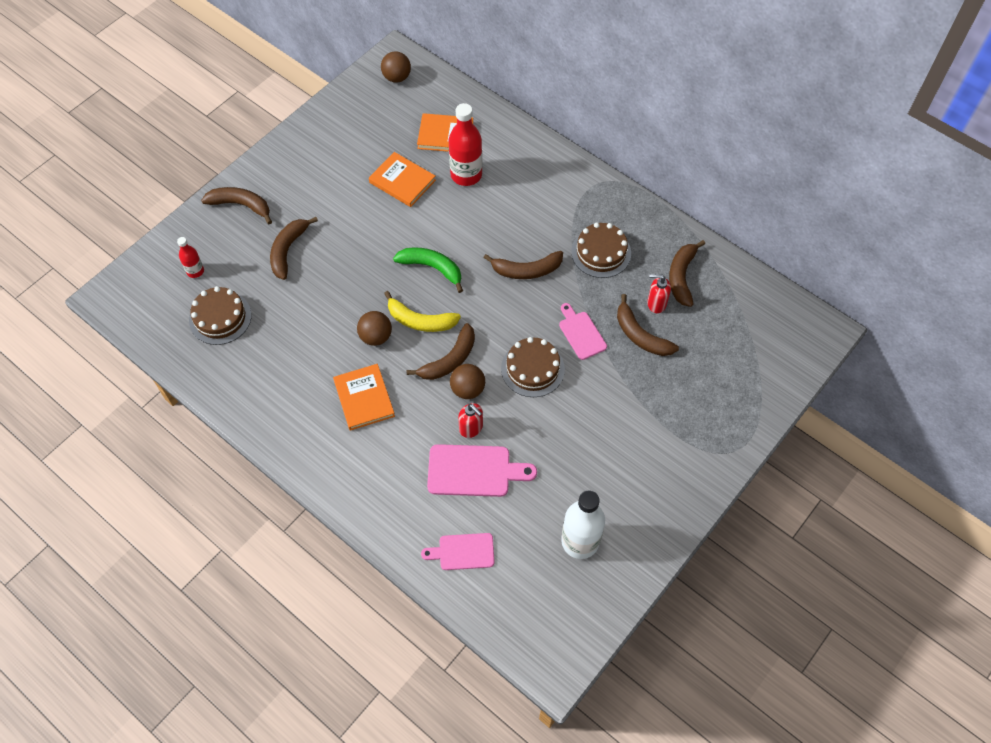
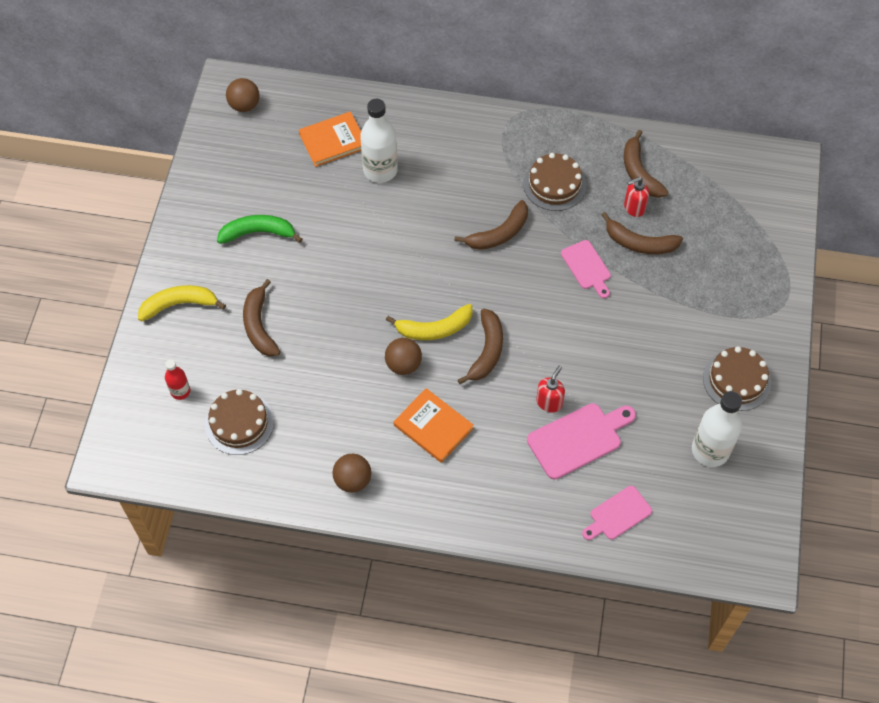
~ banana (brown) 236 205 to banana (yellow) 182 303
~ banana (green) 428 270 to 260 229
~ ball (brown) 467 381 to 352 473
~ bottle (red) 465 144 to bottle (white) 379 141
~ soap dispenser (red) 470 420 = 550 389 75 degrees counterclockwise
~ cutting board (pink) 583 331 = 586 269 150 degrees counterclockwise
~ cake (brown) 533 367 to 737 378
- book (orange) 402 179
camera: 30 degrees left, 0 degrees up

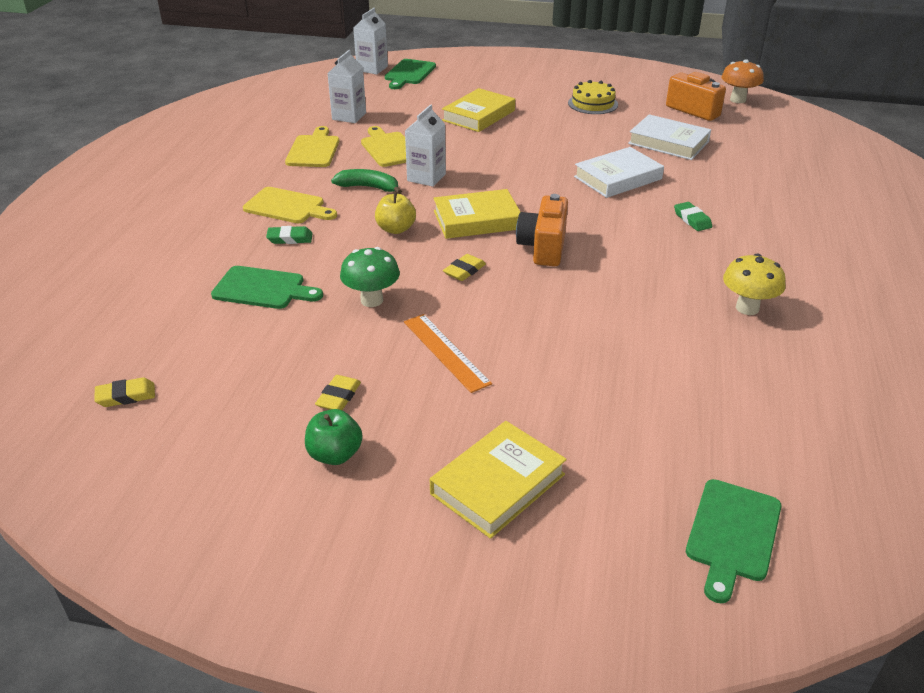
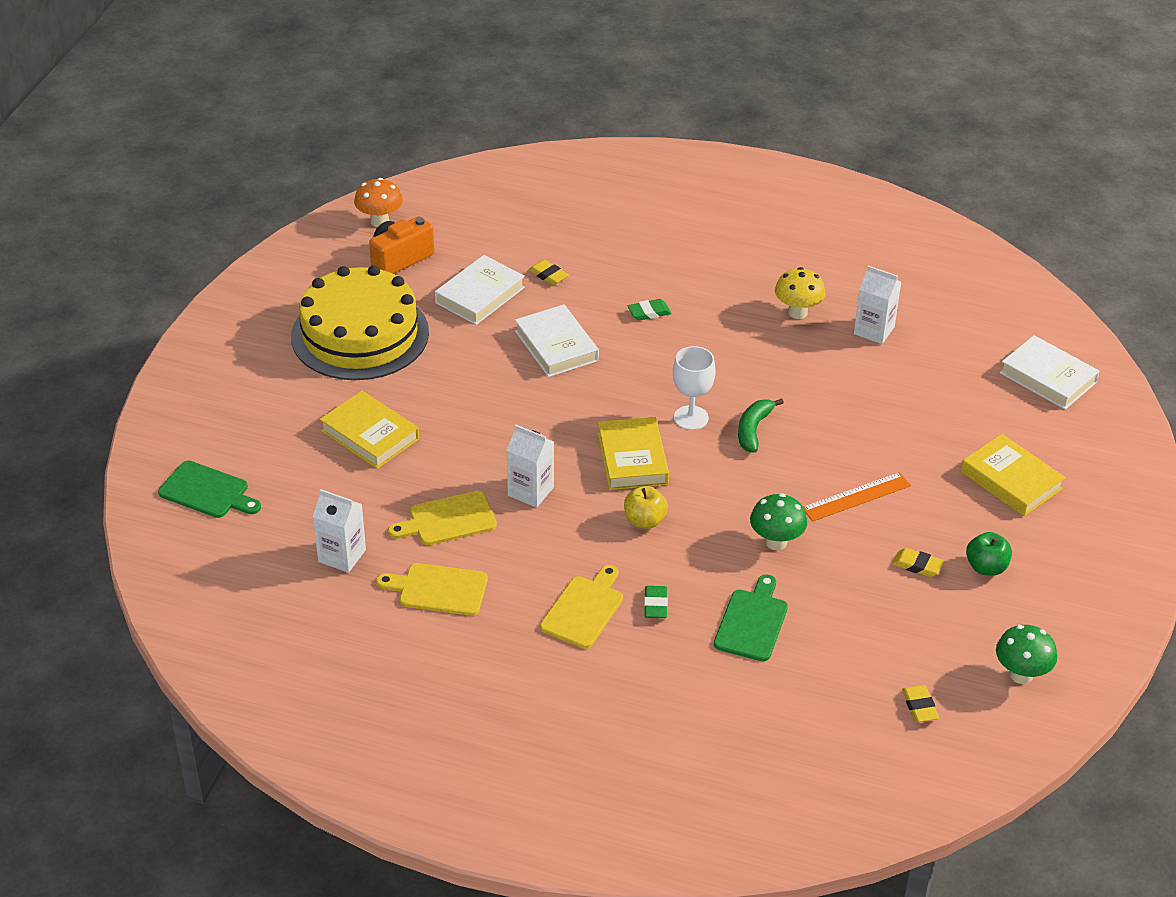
~ cake (yellow) 593 97 = 360 322 x2.20
~ eraser (yellow) 464 267 to 549 272
~ camera (orange) 542 230 to goblet (white) 694 388
~ banana (green) 366 181 to 761 425
~ carton (white) 370 41 to 877 305
+ mushroom (green) 1026 654
~ cutting board (green) 734 541 to book (white) 1050 372
camera: 85 degrees left, 5 degrees up

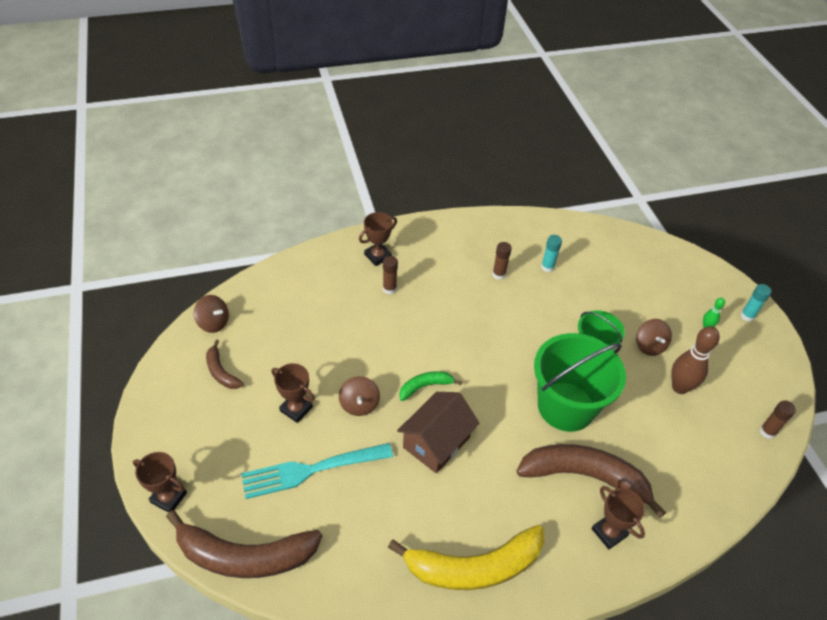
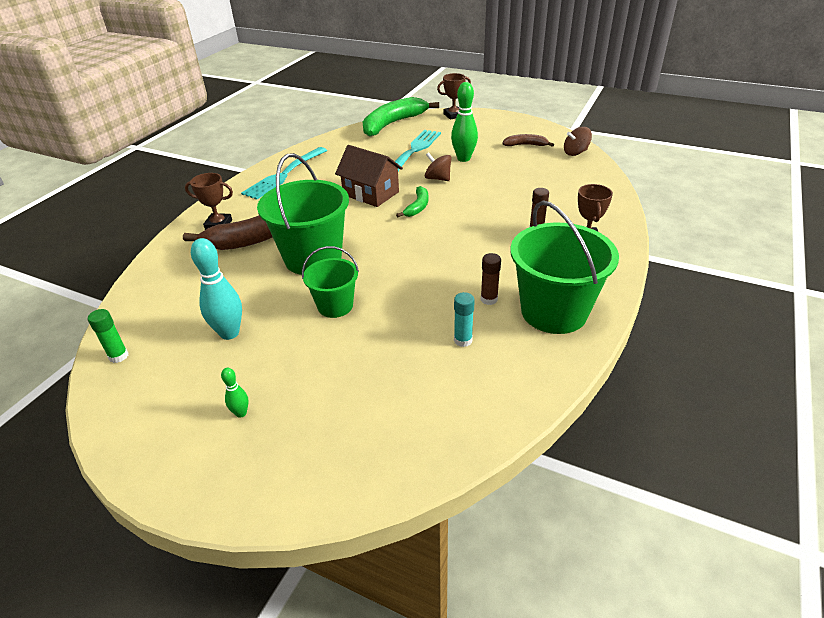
~ glue stick (brown) 778 419 to glue stick (green) 108 336
~ bowling pin (brown) 695 360 to bowling pin (turquoise) 216 289
~ banana (yellow) 466 557 to fork (turquoise) 284 173
~ house (brown) 438 432 = 369 176 45 degrees counterclockwise
~ banana (brown) 244 544 to banana (green) 400 117
~ trophy (brown) 293 393 to bowling pin (green) 464 122
+ bucket (green) 564 267
- spinning top (brown) 654 337
- glue stick (turquoise) 756 303
camera: 135 degrees right, 10 degrees down

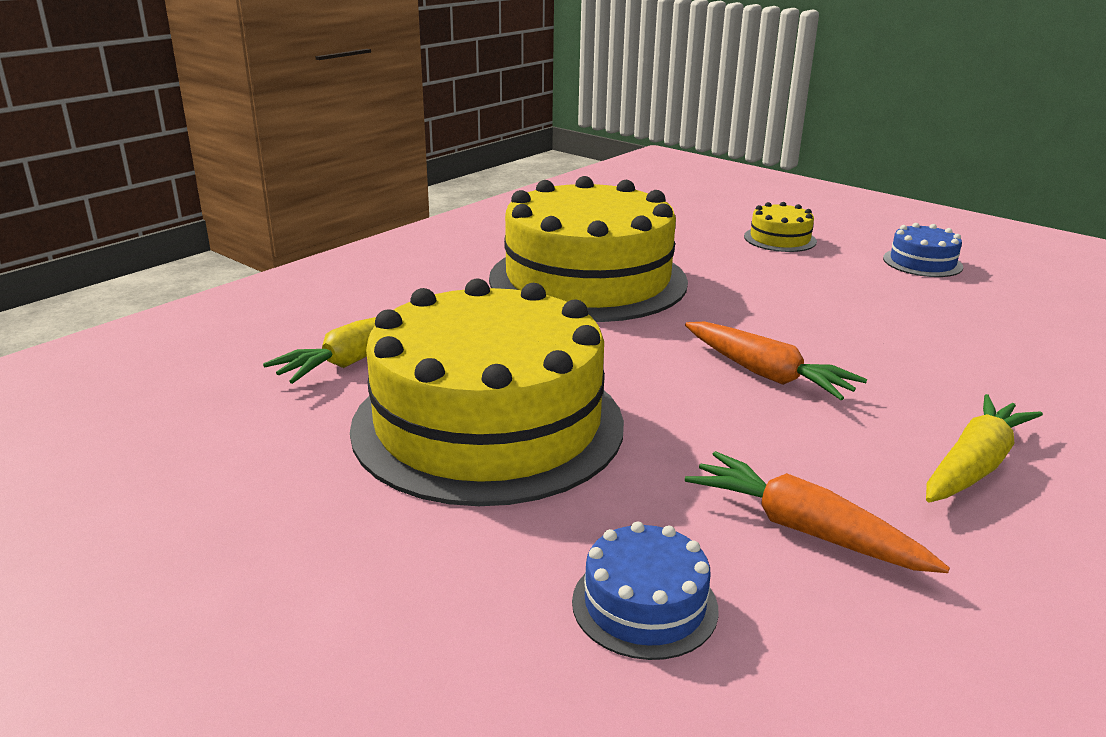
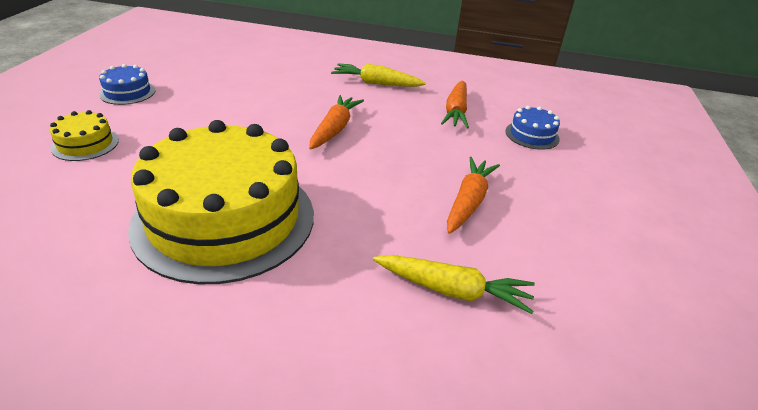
~ cake (yellow) 487 392 to carrot (orange) 473 195
camera: 120 degrees left, 10 degrees up

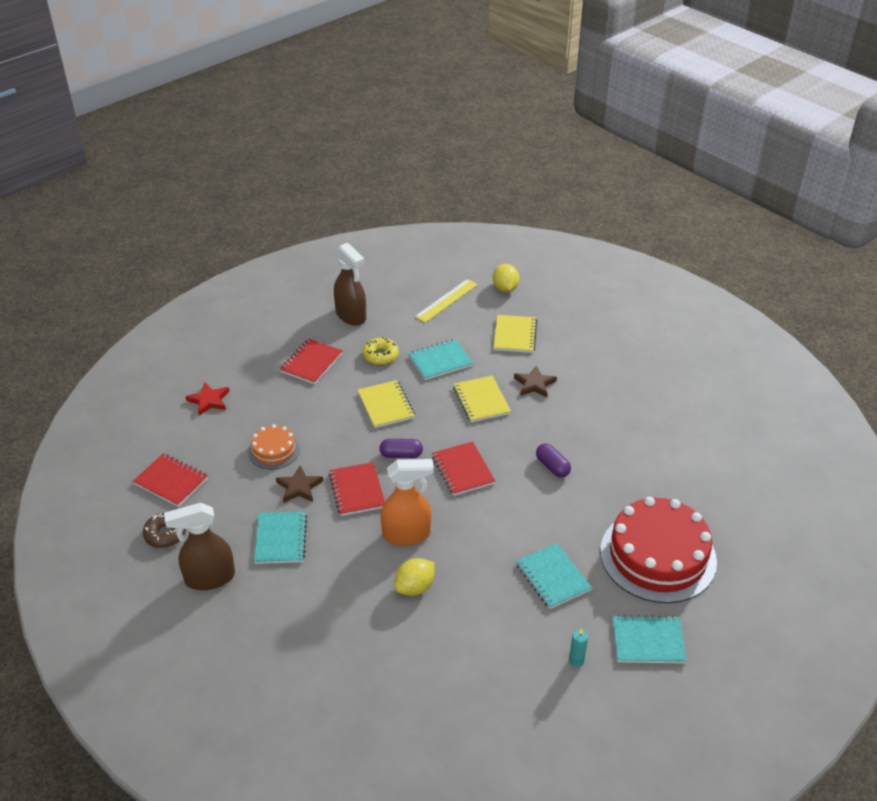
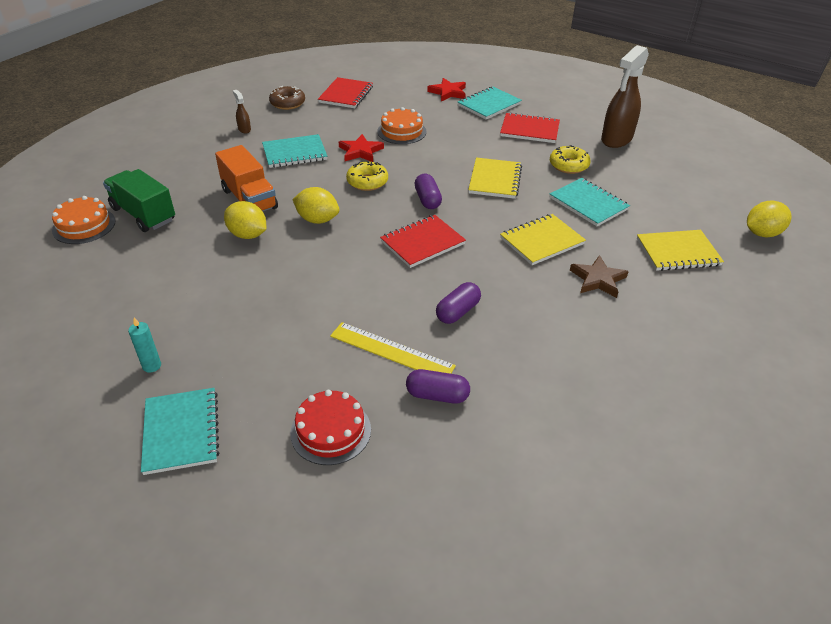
+ cake (orange) 84 220
+ truck (green) 139 200
+ truck (orange) 246 178
~ spray bottle (brown) 199 546 = 242 112 x0.43
~ cake (red) 658 550 = 330 427 x0.49
~ spray bottle (orange) 407 502 to lemon (yellow) 316 205
~ ruler (yellow) 446 301 to 393 348
~ star (brown) 299 484 to star (red) 361 148
~ notebook (red) 357 489 to donut (yellow) 367 176
+ capsule (purple) 438 386
~ notebook (turquoise) 554 576 to 490 103
~ notebook (yellow) 386 404 = 495 178 45 degrees counterclockwise
camera: 75 degrees right, 0 degrees up

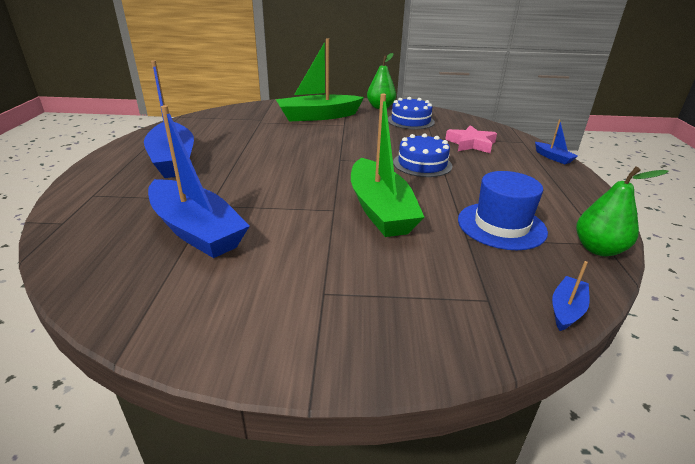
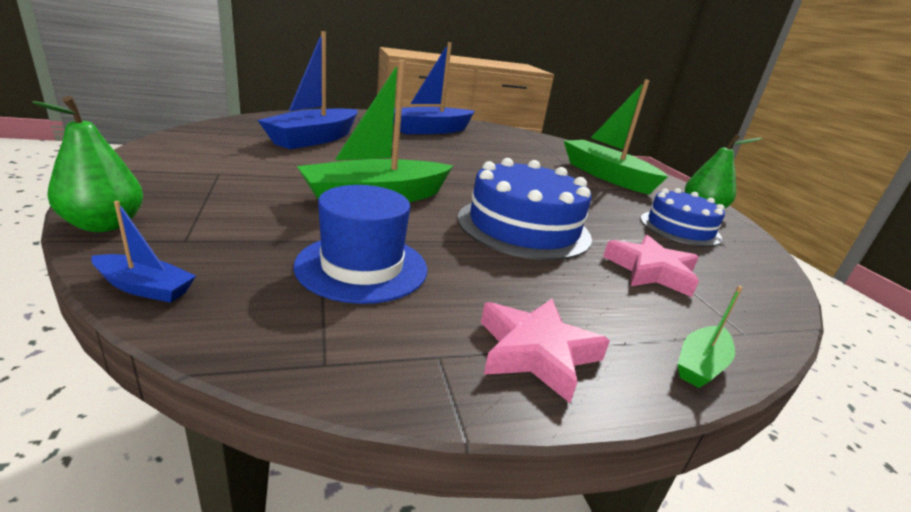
~ pear (green) 622 211 to 87 164
~ cake (blue) 422 155 = 525 209 x1.55
+ star (pink) 545 351
~ boat (blue) 556 142 to boat (green) 710 337
camera: 70 degrees right, 5 degrees down

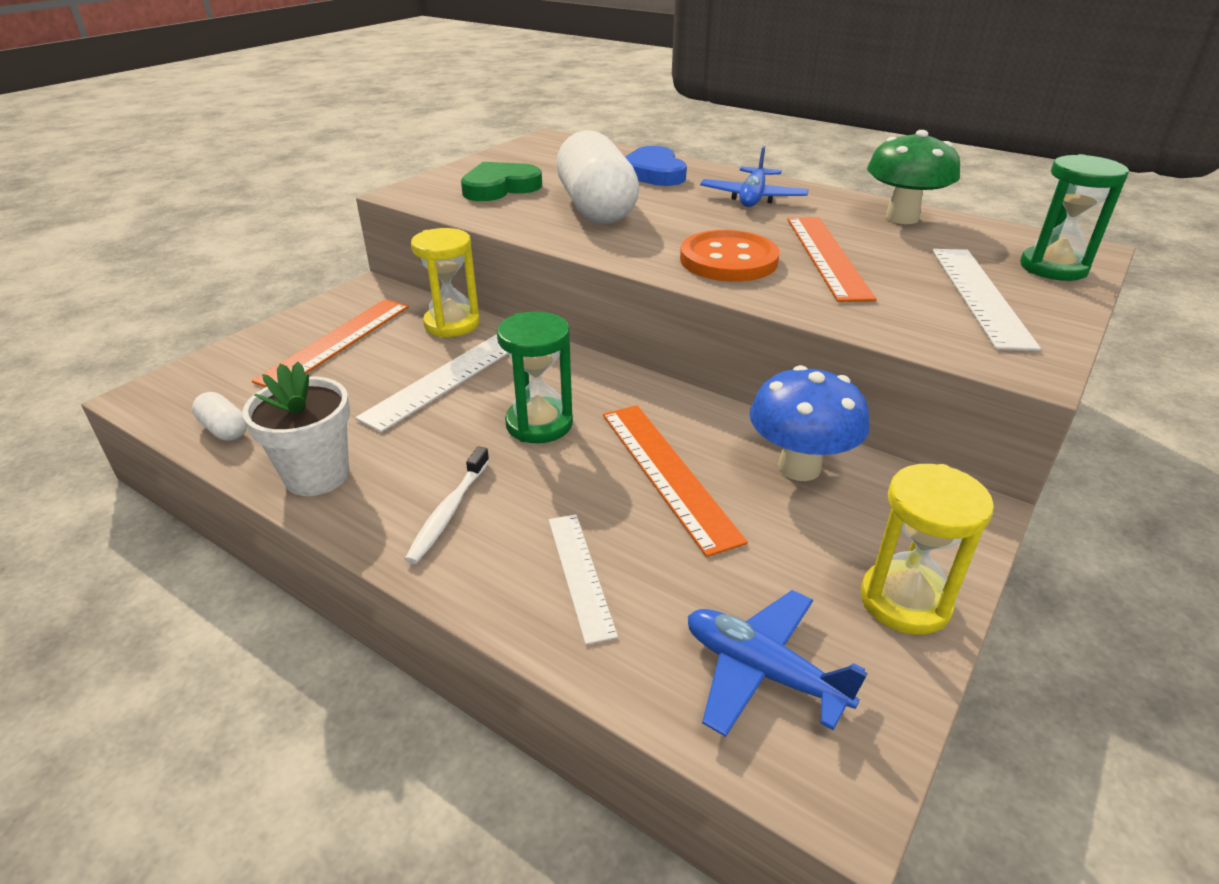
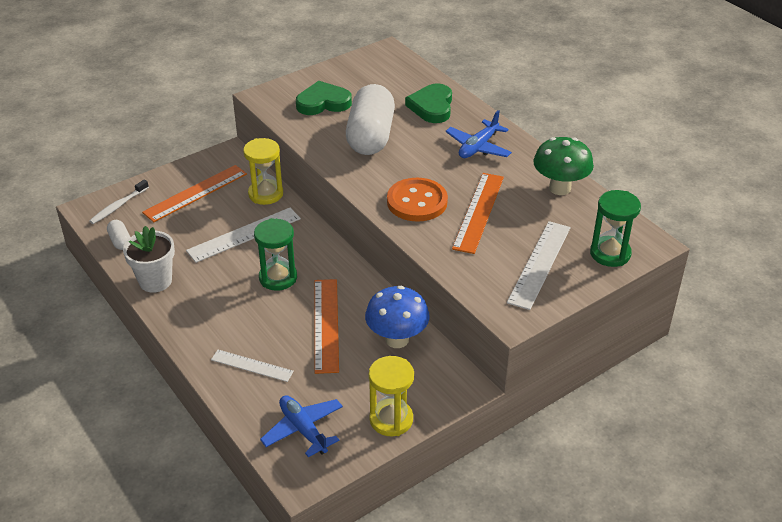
~ toothbrush (white) 447 505 to 119 202
~ ruler (white) 583 579 = 252 366 75 degrees counterclockwise
~ heart (blue) 656 166 to heart (green) 428 103
camera: 20 degrees right, 5 degrees up

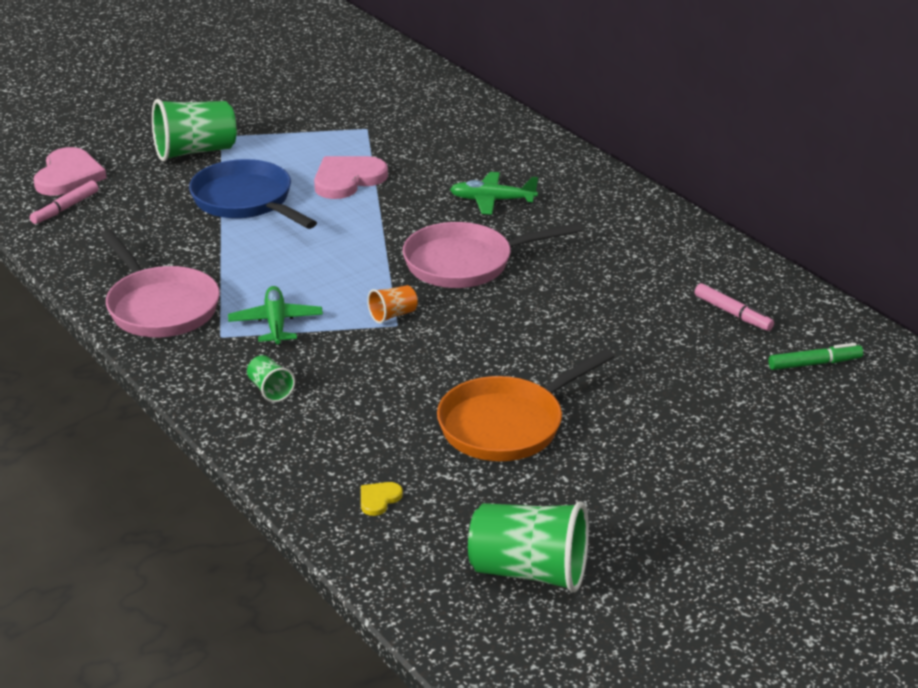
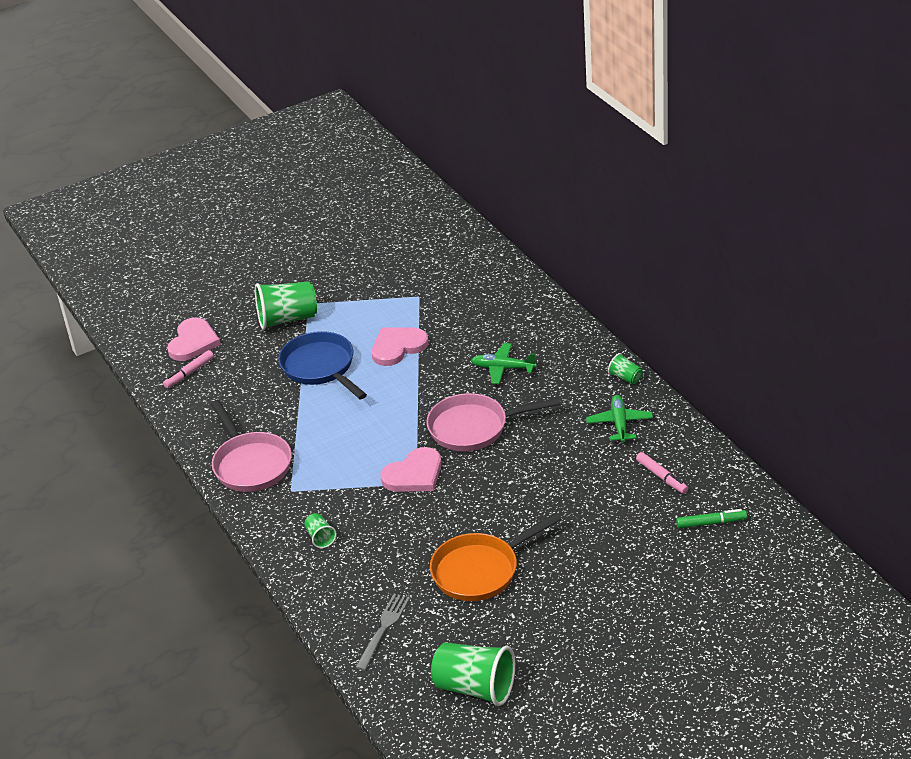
~ heart (yellow) 382 499 to fork (grey) 382 632
~ cup (orange) 392 304 to heart (pink) 411 469
~ plane (green) 275 315 to 619 419
+ cup (green) 625 368
camera: 10 degrees right, 5 degrees up

